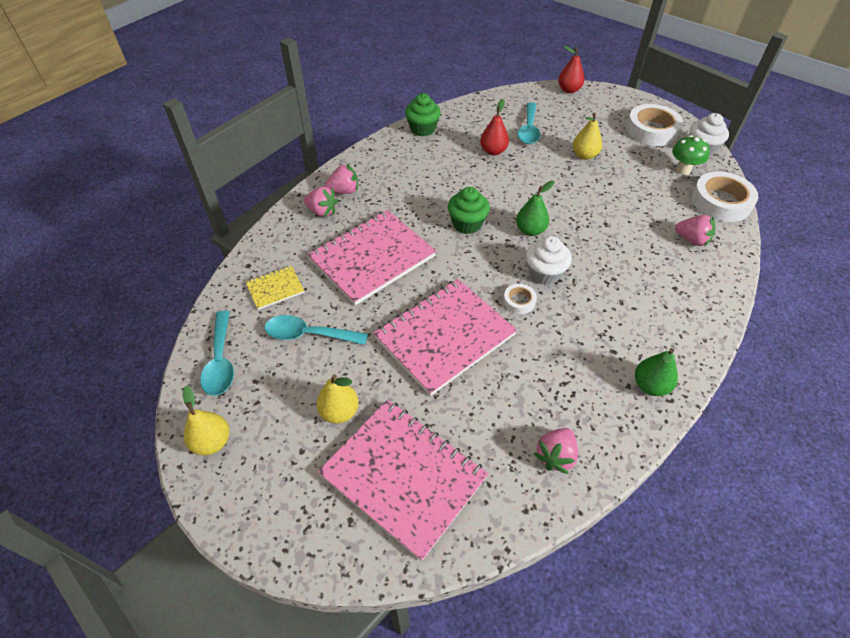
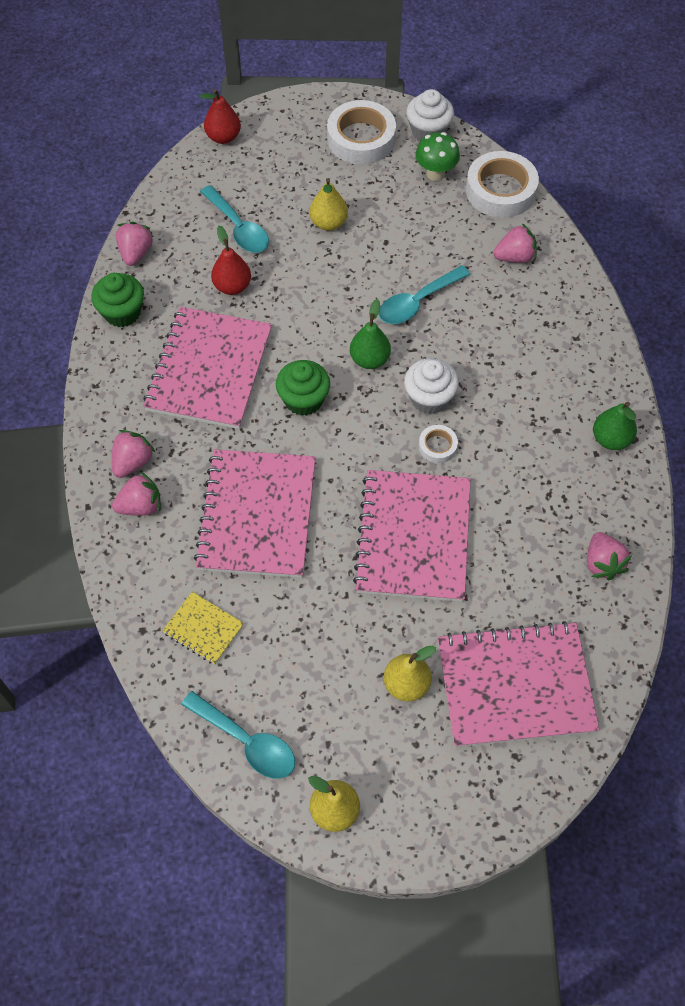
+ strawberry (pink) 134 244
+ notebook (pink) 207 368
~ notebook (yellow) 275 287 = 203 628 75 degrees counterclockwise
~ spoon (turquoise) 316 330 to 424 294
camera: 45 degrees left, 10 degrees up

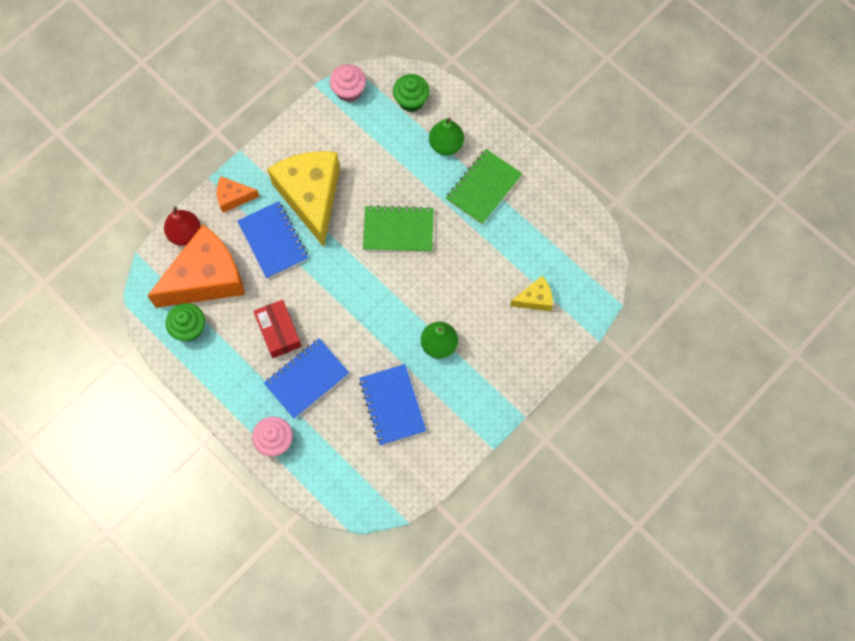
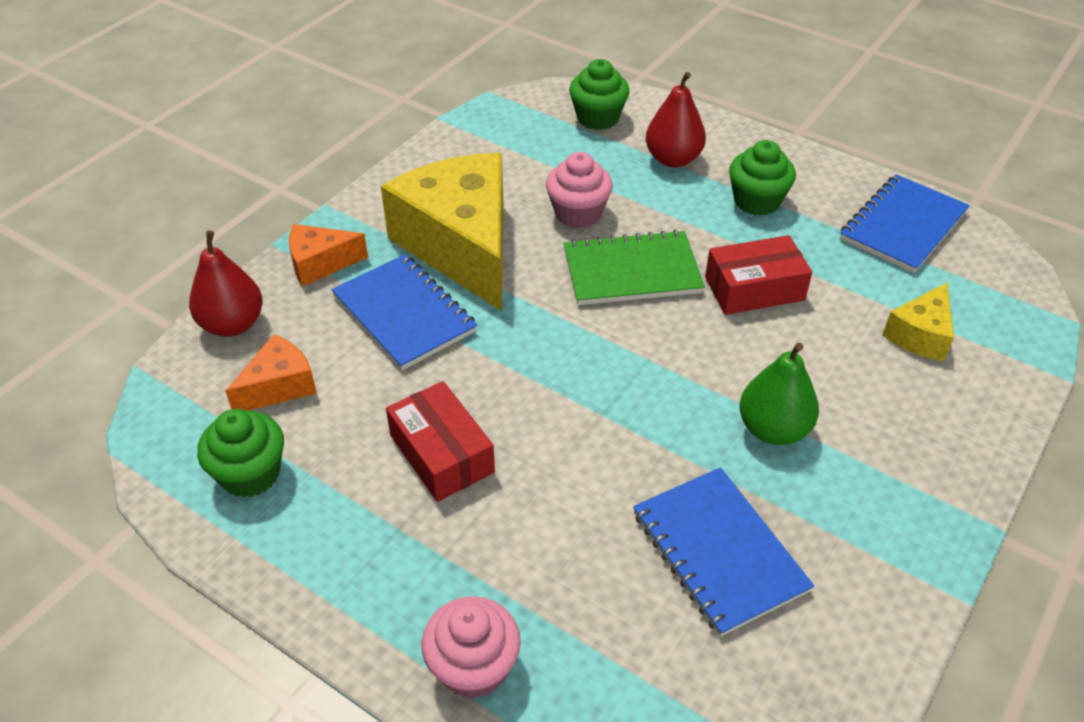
~ cheese (orange) 196 266 = 271 372 x0.46
~ cupcake (pink) 348 83 to 579 190
~ pear (green) 446 136 to pear (red) 676 120
+ box (red) 758 275
~ notebook (green) 484 186 to cupcake (green) 762 178
~ notebook (blue) 306 378 to 905 223
~ cheese (yellow) 531 293 = 918 322 150 degrees clockwise
camera: 10 degrees left, 25 degrees down

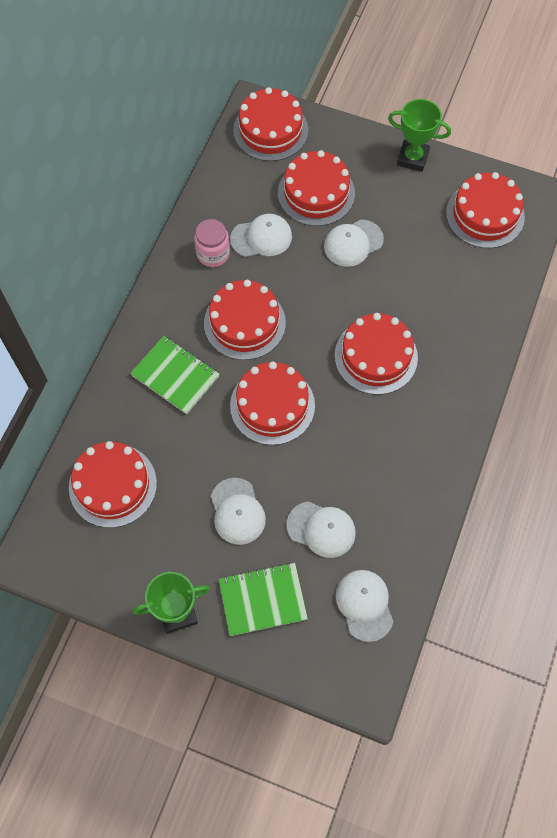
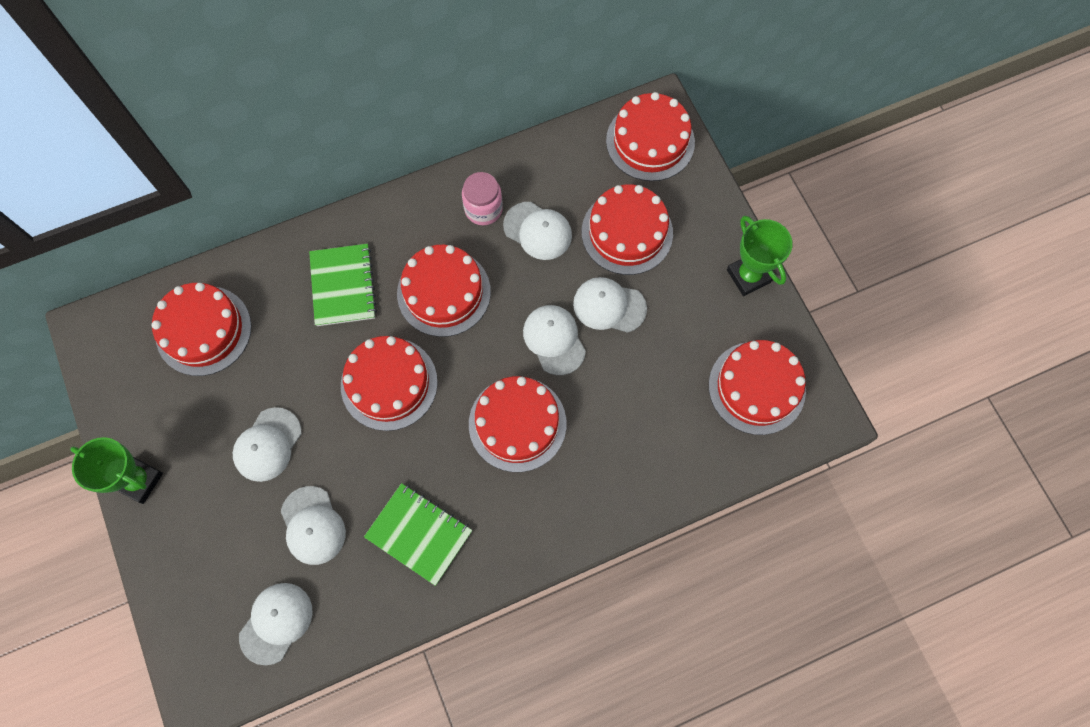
~ notebook (green) 263 599 to 418 534
+ cap (white) 554 340
camera: 45 degrees right, 5 degrees up

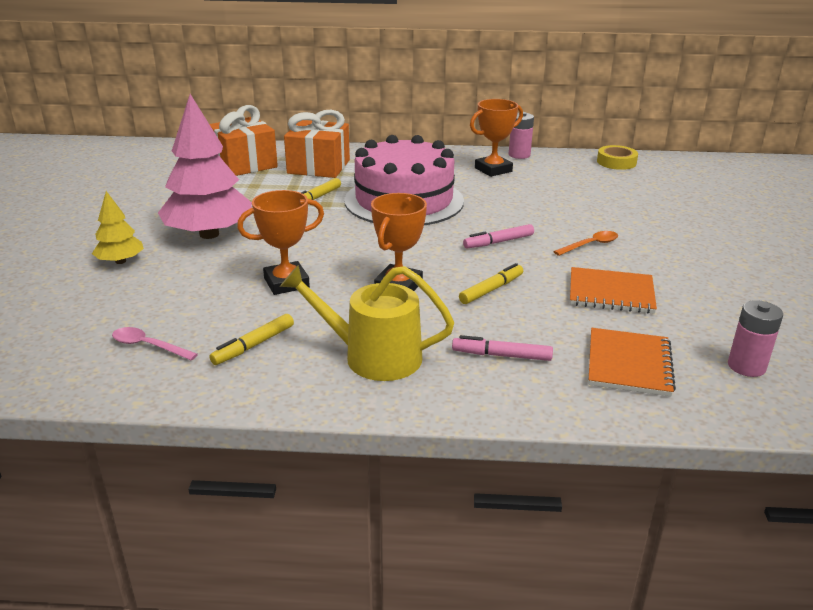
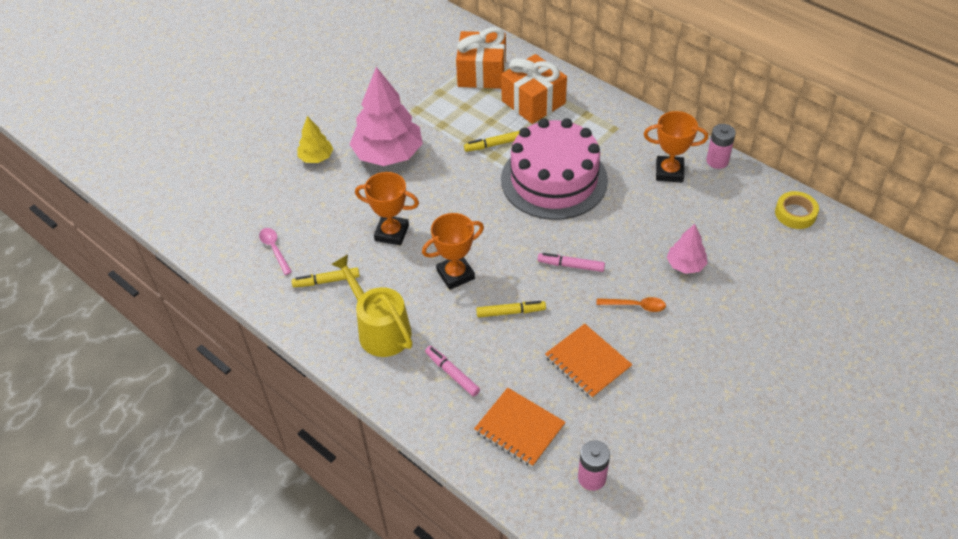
~ notebook (orange) 632 362 = 520 427 75 degrees clockwise
+ tree (pink) 687 249
camera: 40 degrees right, 20 degrees up

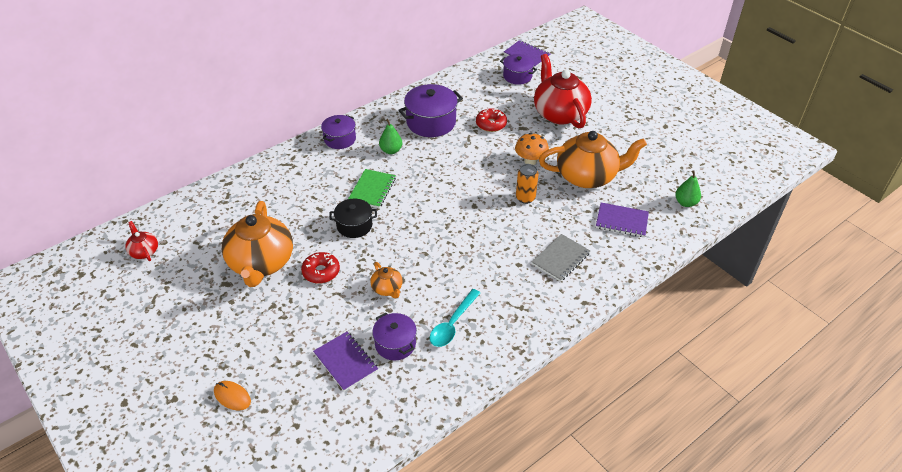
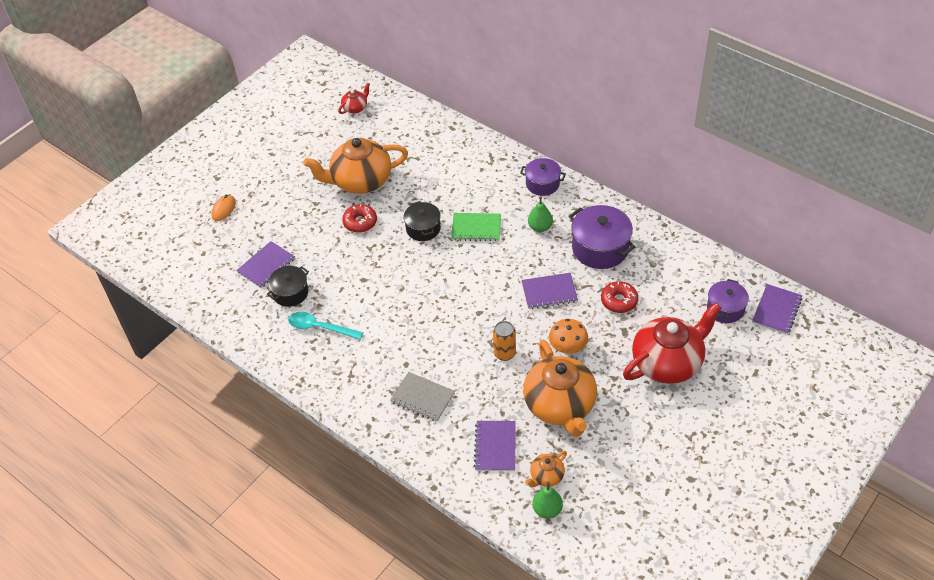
~ pot (purple) 394 336 to pot (black) 288 286
+ notebook (purple) 549 291
~ teapot (orange) 386 280 to 546 469
camera: 80 degrees right, 5 degrees up

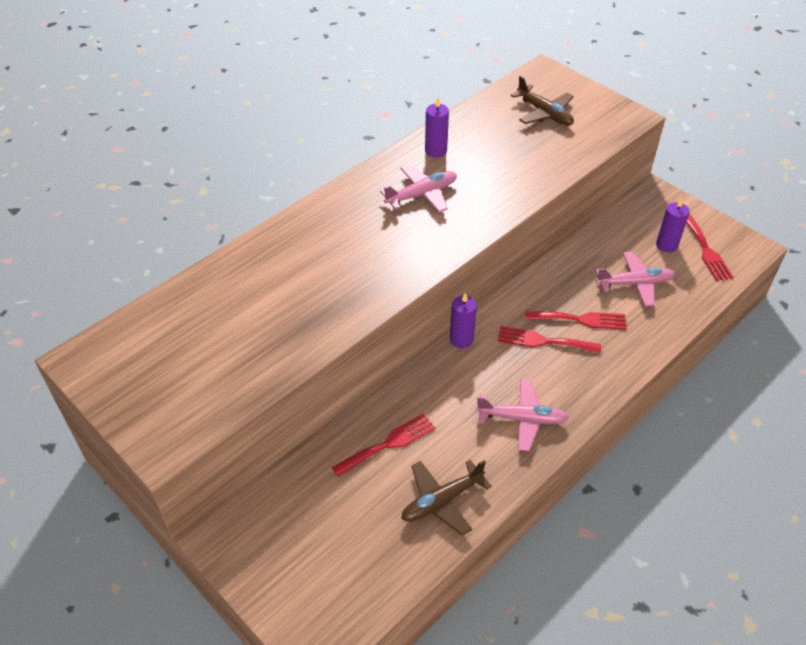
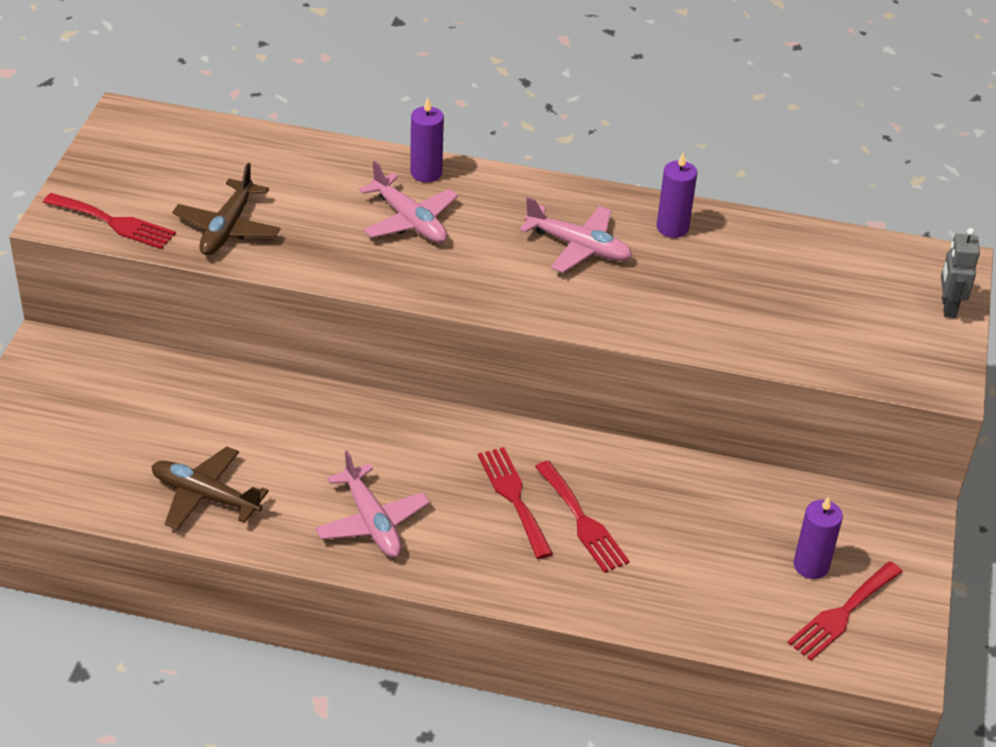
~ fork (red) 384 445 to 109 221
~ plane (brown) 542 101 to 226 209
~ plane (pink) 635 279 to 408 202
~ candle (purple) 463 320 to 427 140
+ robot (grey) 960 273
camera: 55 degrees right, 5 degrees down

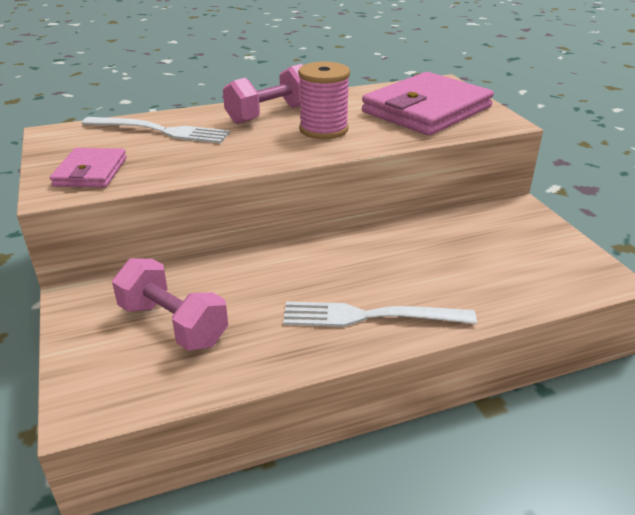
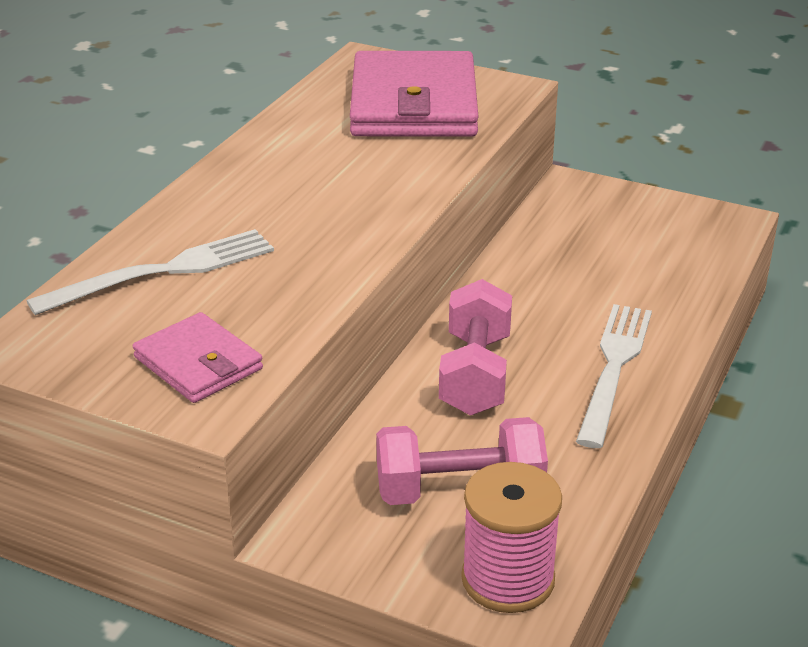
~ dumbbell (pink) 263 94 to 475 347
~ spool (pink) 324 100 to 511 537
~ fork (white) 380 314 = 614 376 150 degrees clockwise
camera: 45 degrees left, 0 degrees up

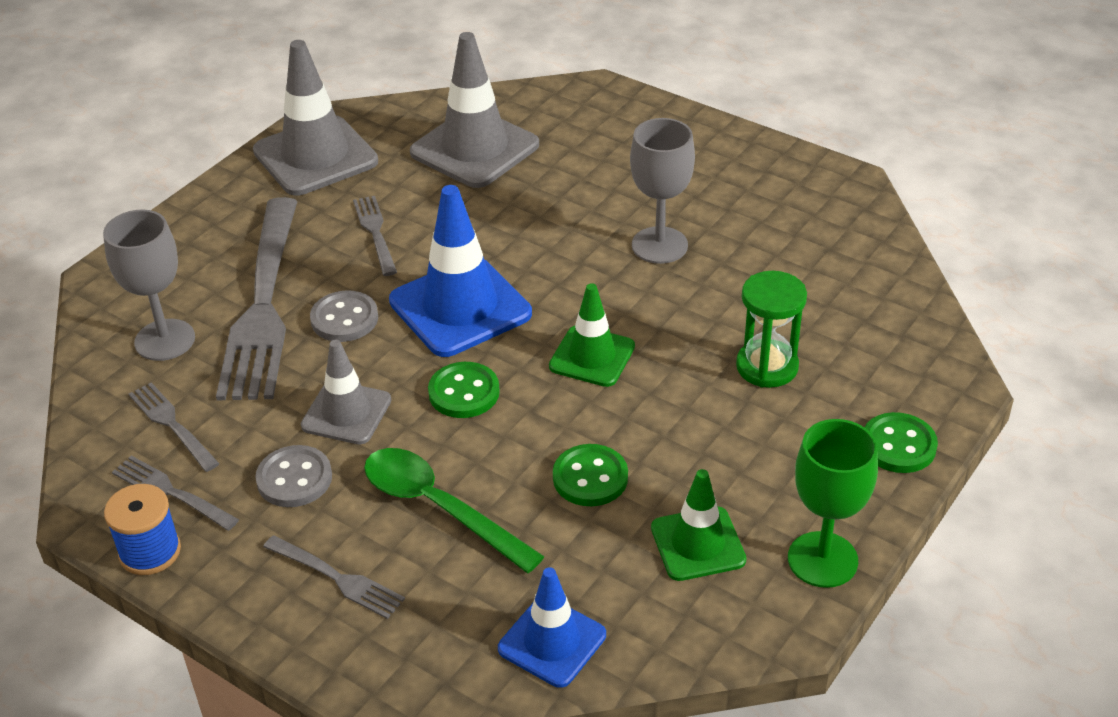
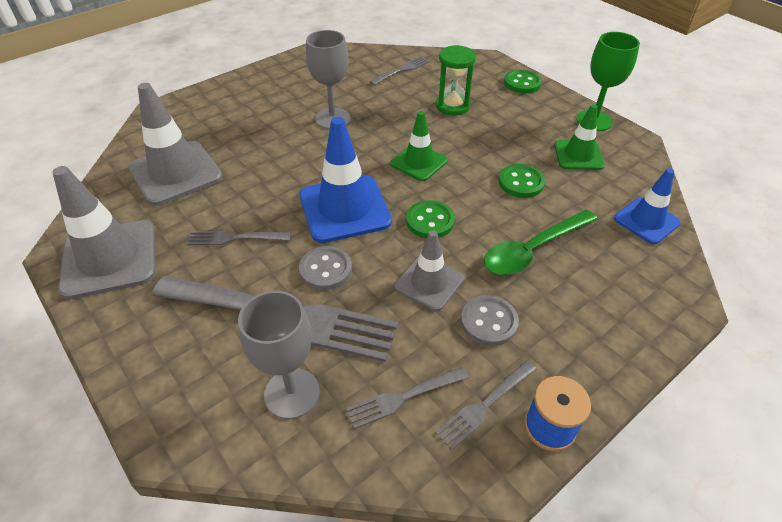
~ fork (grey) 334 577 to 399 70
camera: 75 degrees left, 5 degrees up

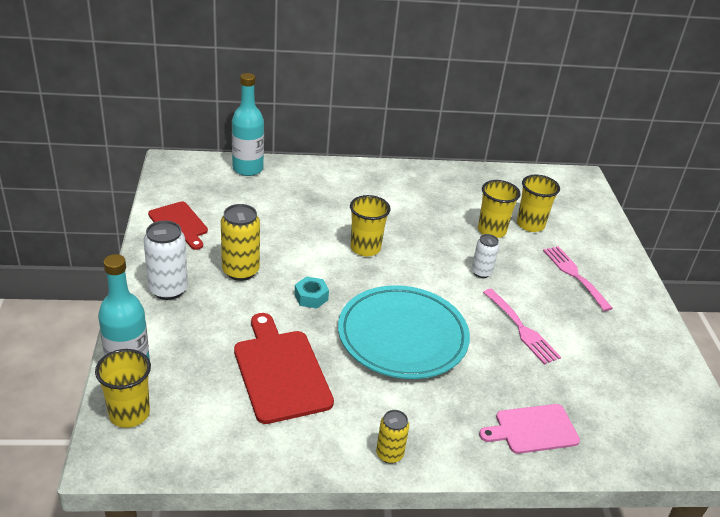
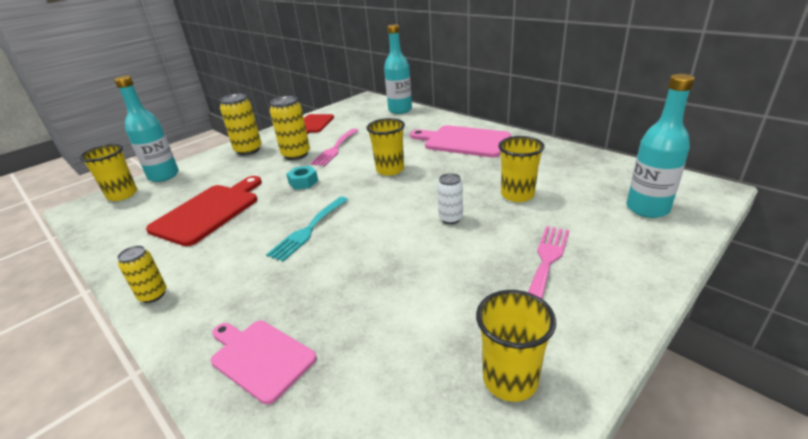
~ can (white) 166 260 to can (yellow) 241 124
~ plate (turquoise) 404 332 to fork (turquoise) 307 229
~ fork (pink) 522 327 to 334 147
+ cutting board (pink) 460 141
~ cup (yellow) 538 203 to 516 346
+ bottle (turquoise) 660 146
camera: 55 degrees right, 5 degrees down

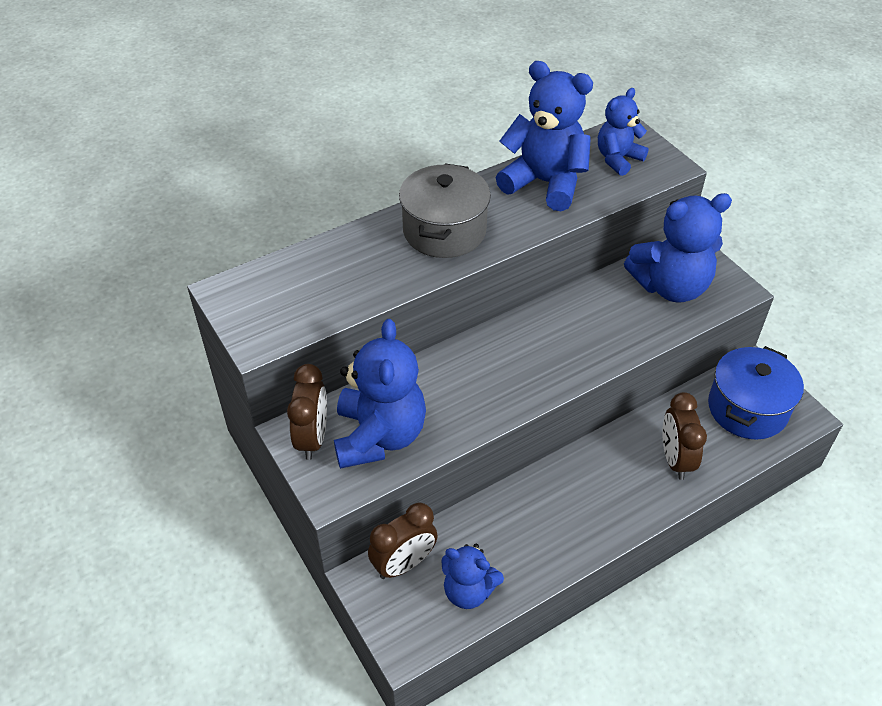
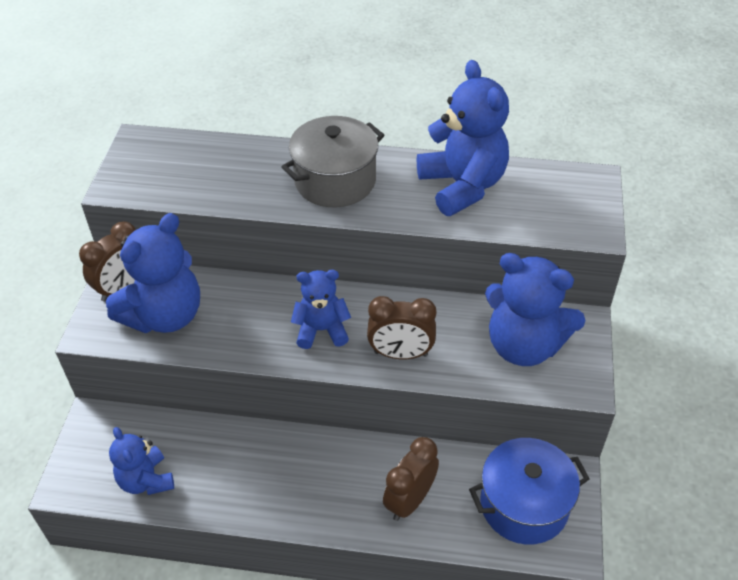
~ teddy bear (blue) 623 132 to 321 309
~ clock (brown) 403 541 to 401 327
camera: 40 degrees right, 0 degrees up

